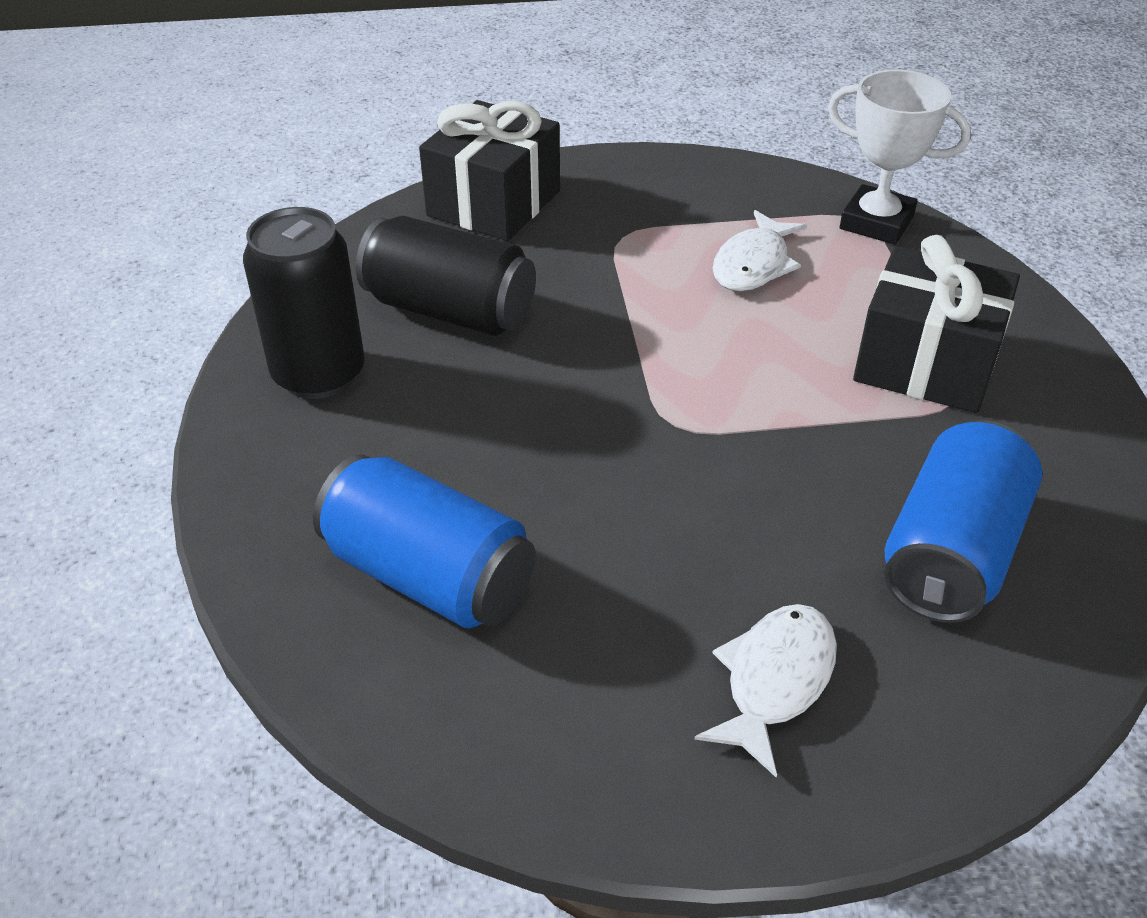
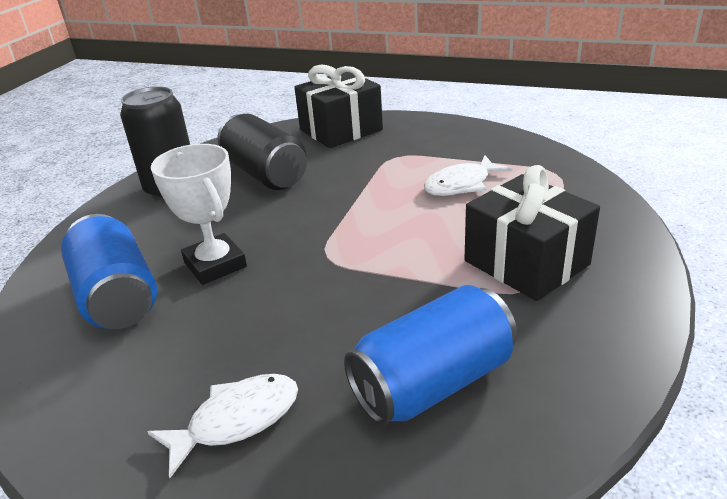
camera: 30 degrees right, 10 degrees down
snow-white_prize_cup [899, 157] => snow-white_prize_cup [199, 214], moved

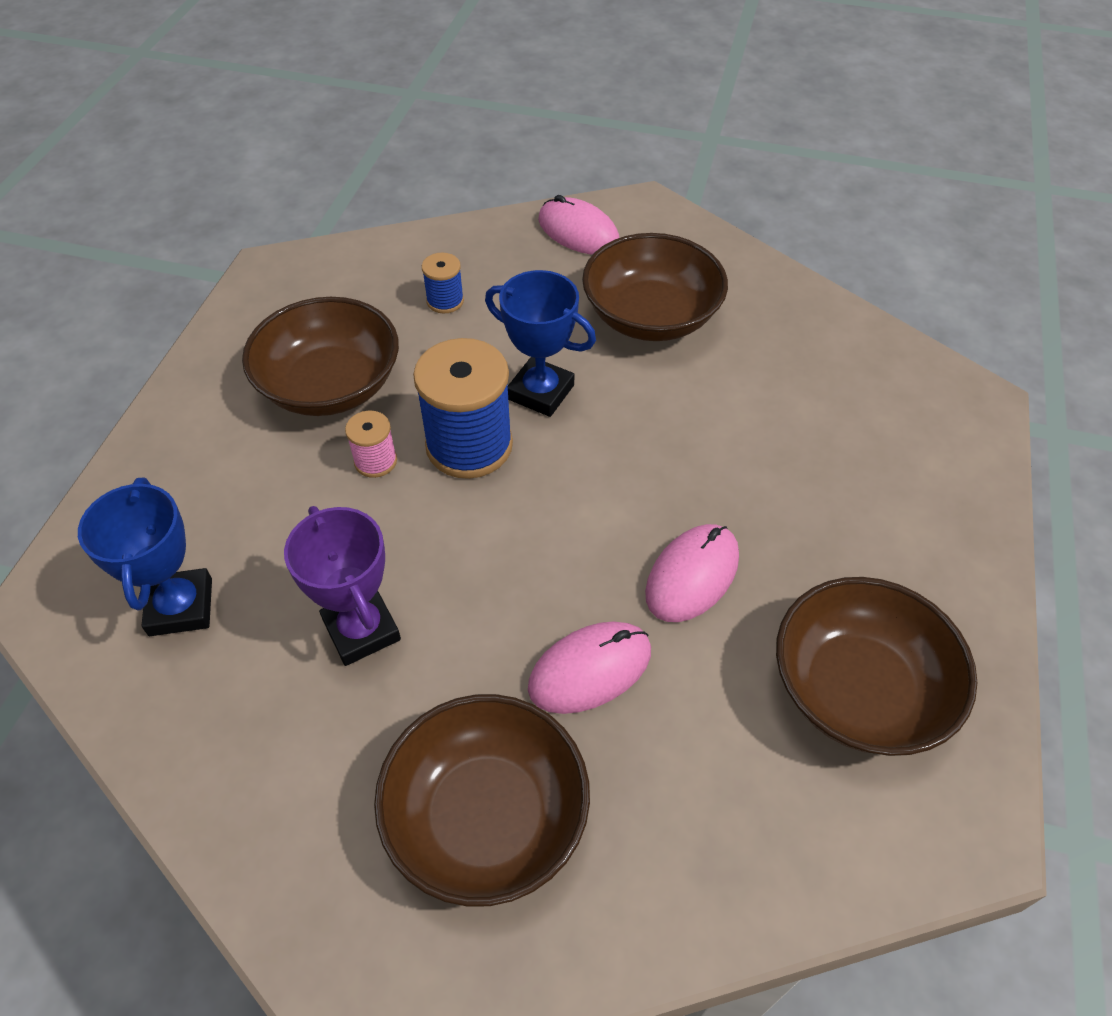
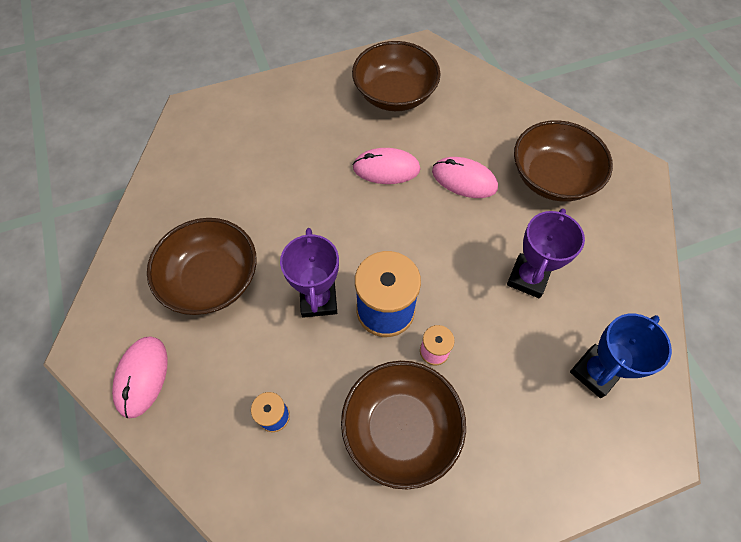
camera: 125 degrees left, 10 degrees up
blue_prize_cup [540, 343] => royal_purple_prize_cup [309, 273]

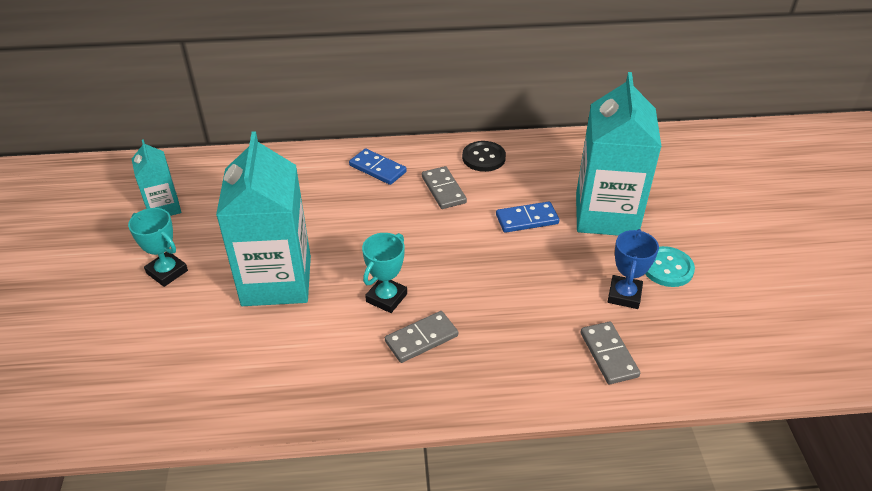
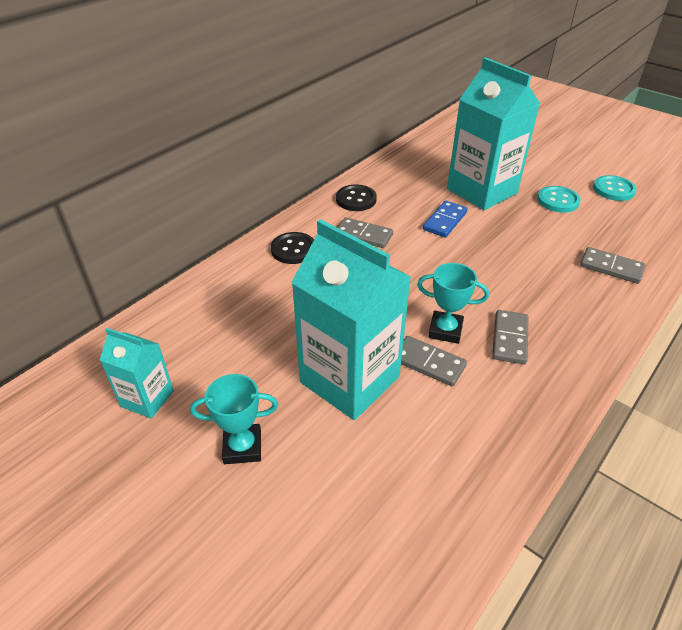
camera: 45 degrees left, 0 degrees up
blue_domino_tile [378, 166] => jet-black_button [292, 248]
nothing => gray_domino_tile [434, 361]
turquoise_prize_cup [384, 273] => turquoise_prize_cup [453, 303], 60 degrees counterclockwise
nothing => turquoise_button [615, 188]
blue_prize_cup [633, 269] => nothing

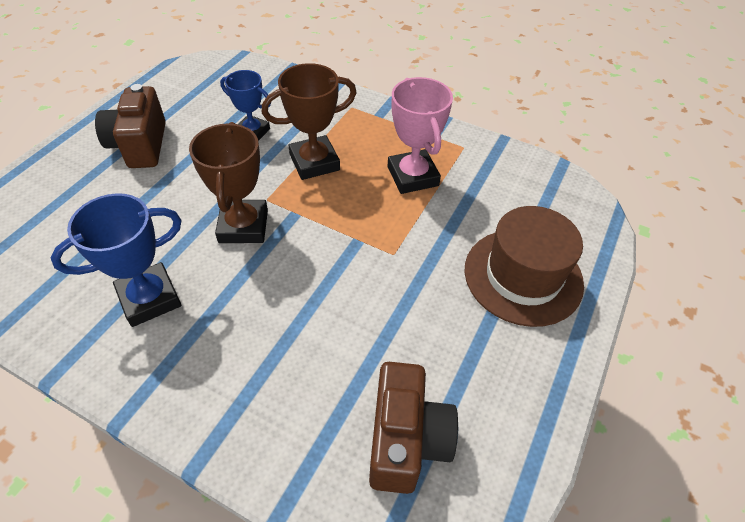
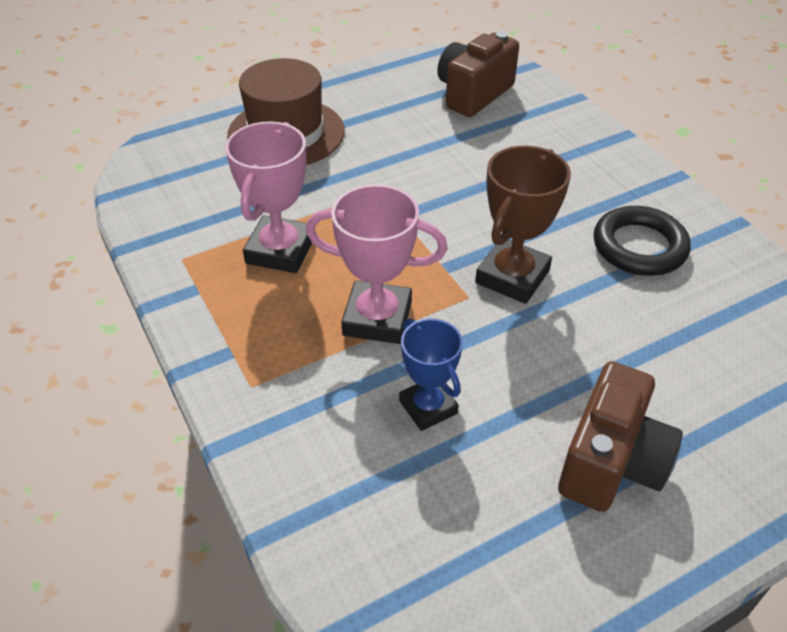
camera: 145 degrees left, 5 degrees down
brown_prize_cup [309, 121] => rose-pink_prize_cup [377, 264]
blue_prize_cup [116, 260] => jet-black_torus [642, 241]

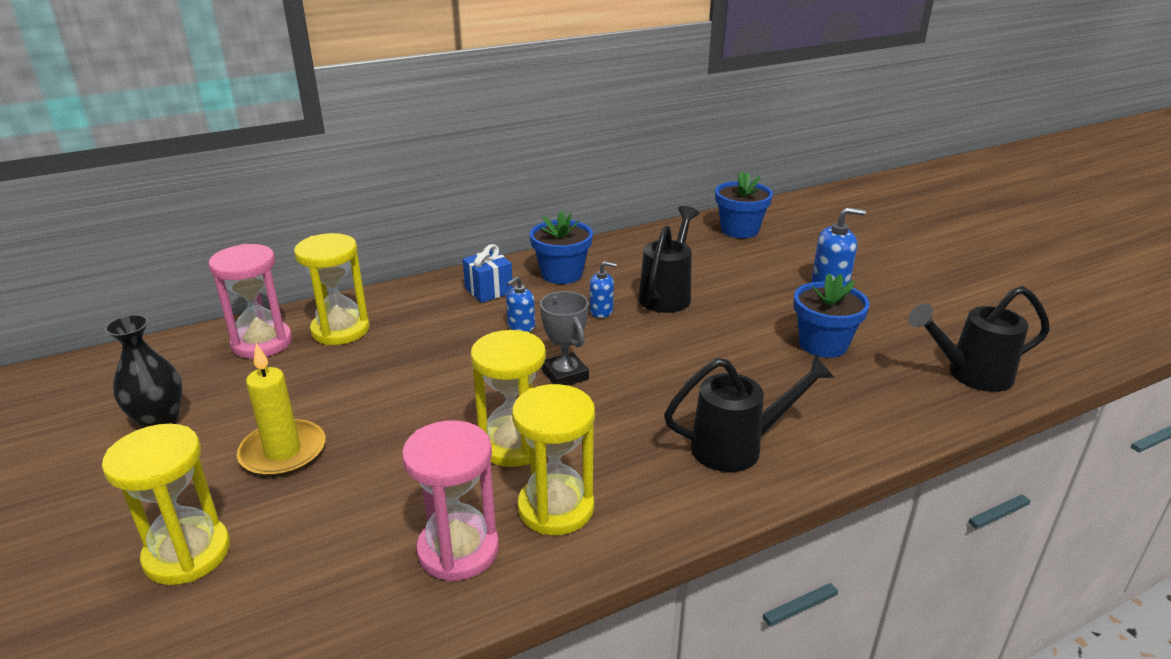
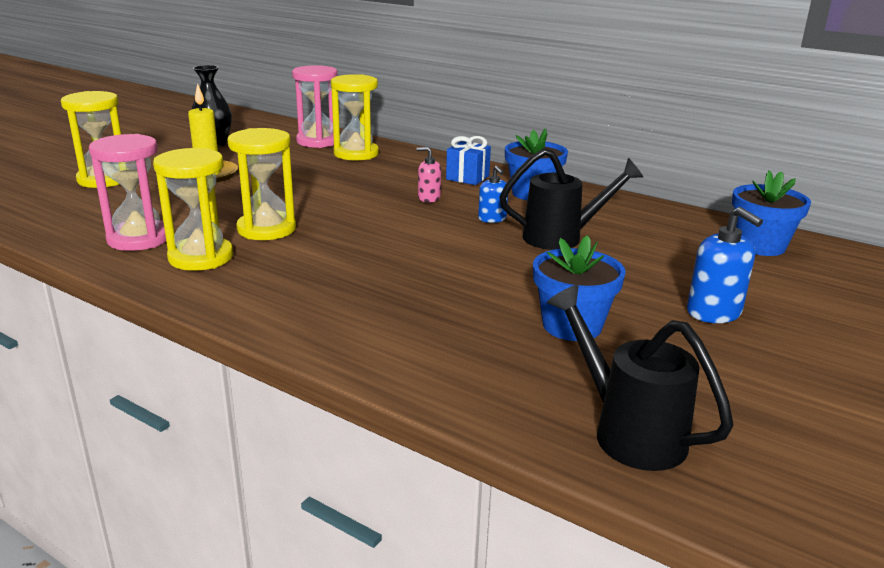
camera: 60 degrees right, 5 degrees down
blue_soap_dispenser [520, 304] => rose-pink_soap_dispenser [428, 174]
gray_prize_cup [564, 338] => nothing
jet-black_sprinkling_can [749, 413] => nothing

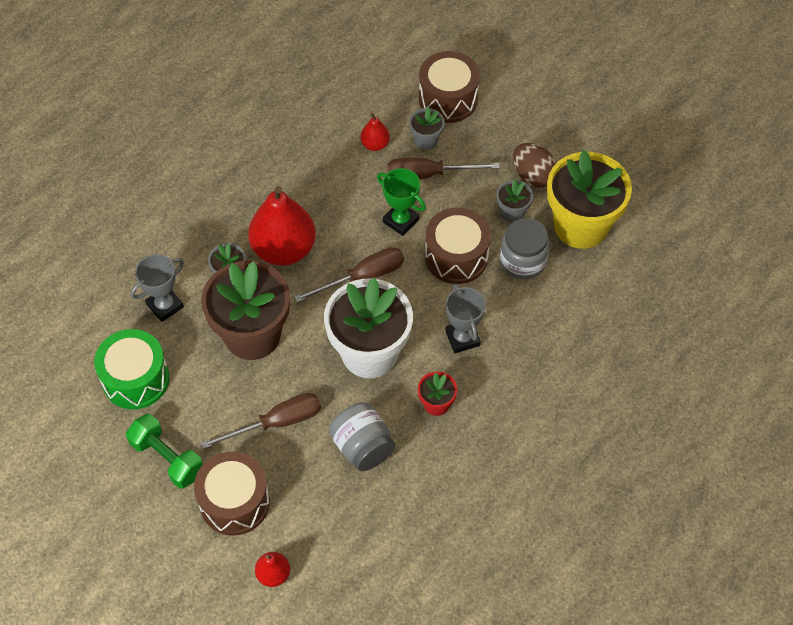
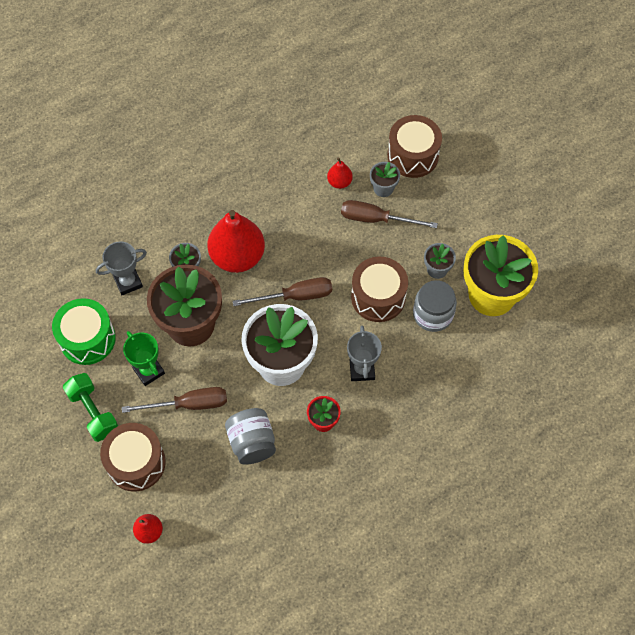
camera: 15 degrees right, 5 degrees up
emerald_prize_cup [401, 202] => emerald_prize_cup [144, 358], moved
brown_egg_shape [534, 165] => nothing

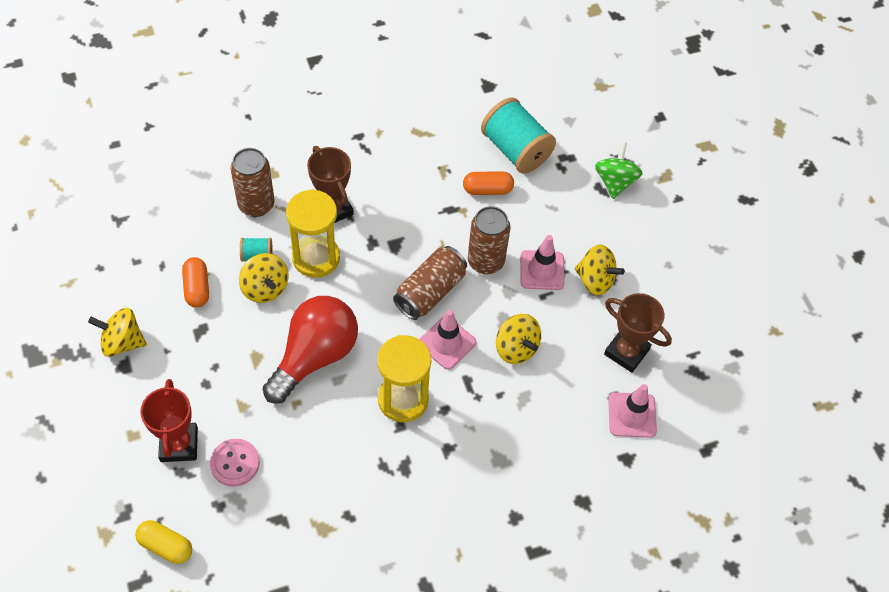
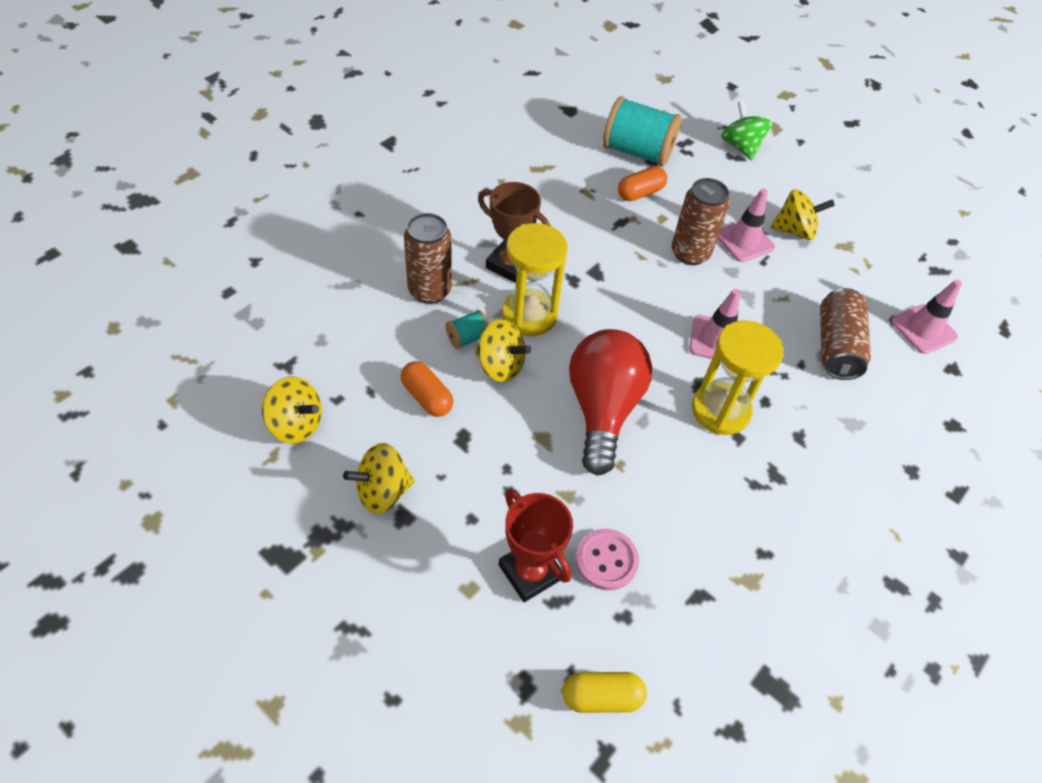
camera: 30 degrees left, 5 degrees down
bright_yellow_whirligig [518, 339] => bright_yellow_whirligig [292, 410], moved
brown_can [430, 283] => brown_can [845, 334], moved
brown_prize_cup [638, 333] => nothing

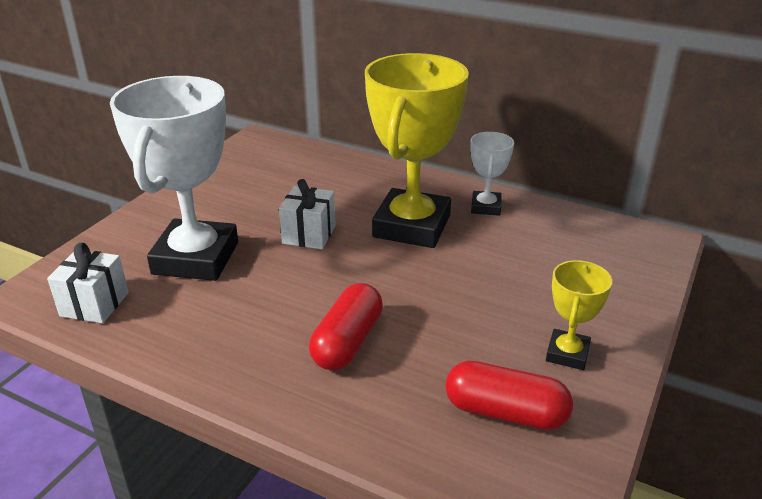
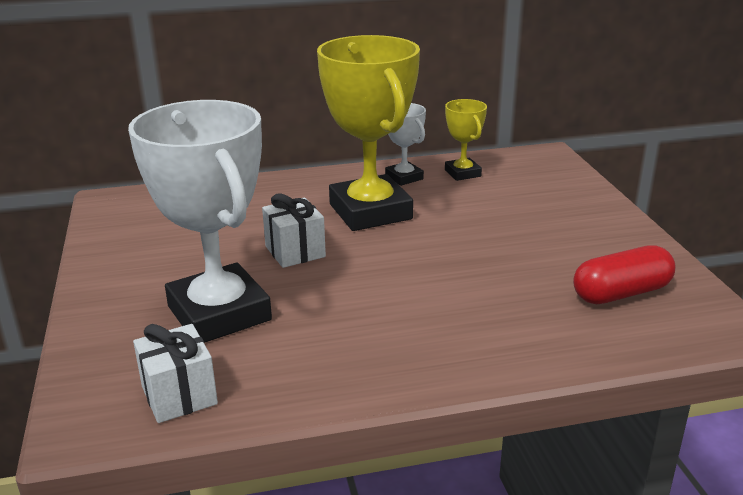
camera: 40 degrees left, 5 degrees down
bright_yellow_prize_cup [579, 315] => bright_yellow_prize_cup [466, 140], moved
red_pill [346, 326] => nothing

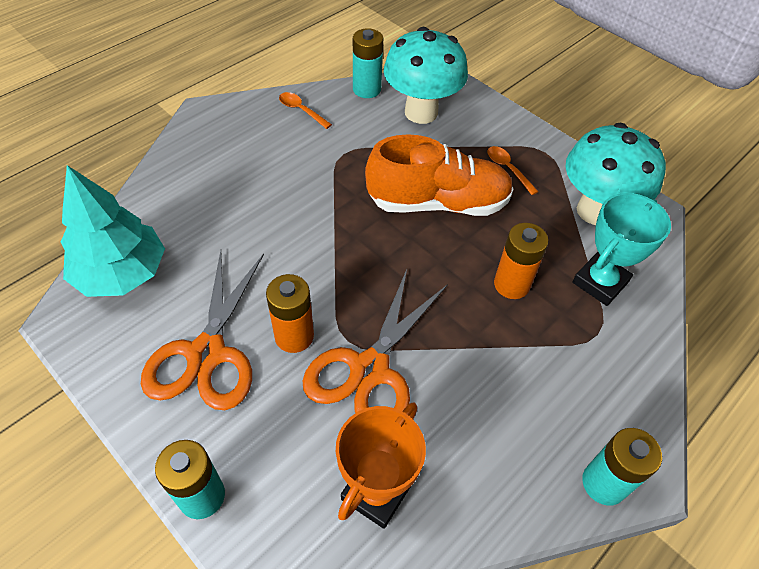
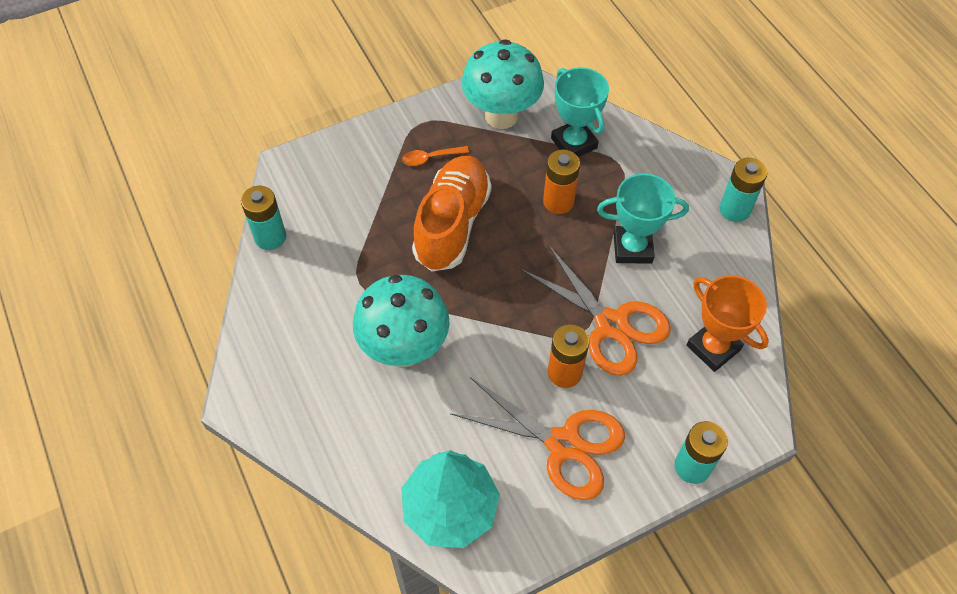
camera: 70 degrees left, 5 degrees up
turquoise_mushroom [426, 75] => turquoise_mushroom [401, 321], moved
nothing => turquoise_prize_cup [643, 218]
orange-coloured_spoon [305, 110] => nothing

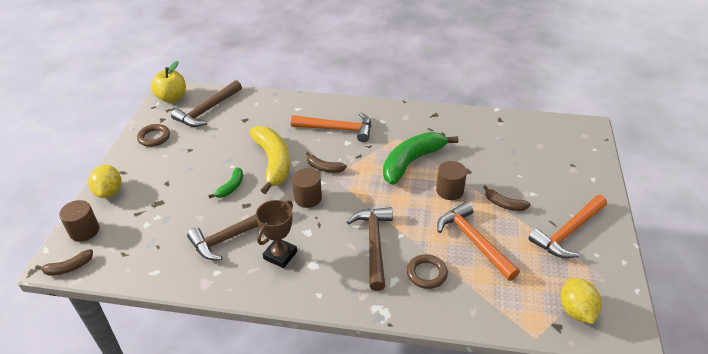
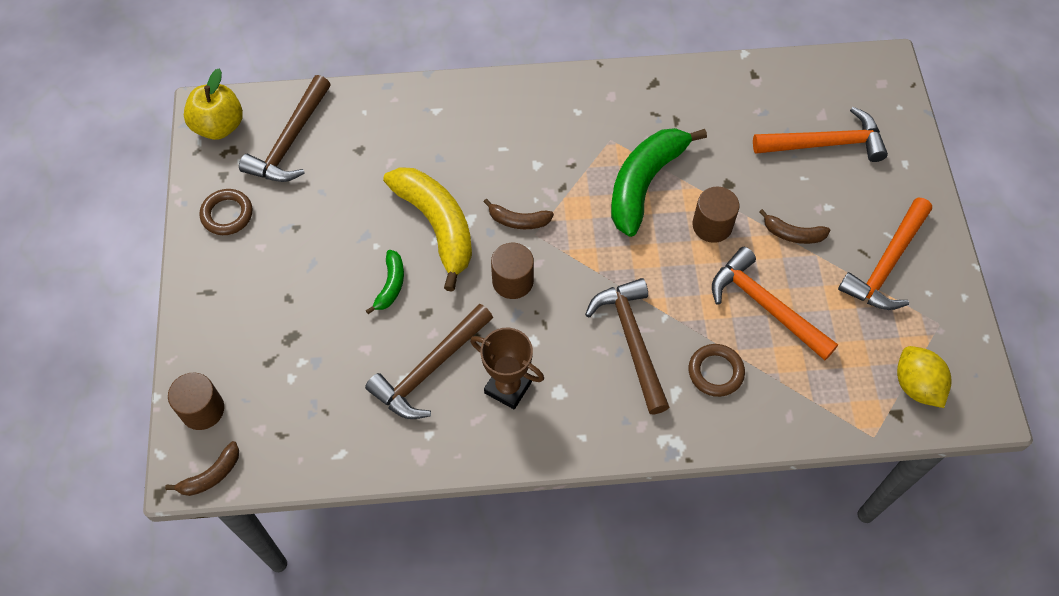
camera: 15 degrees left, 20 degrees up
brown_prize_cup [276, 234] => brown_prize_cup [507, 368], 75 degrees counterclockwise
orange-coloured_carpenter's_hammer [331, 127] => orange-coloured_carpenter's_hammer [820, 134], moved
bright_yellow_lemon [104, 181] => nothing

